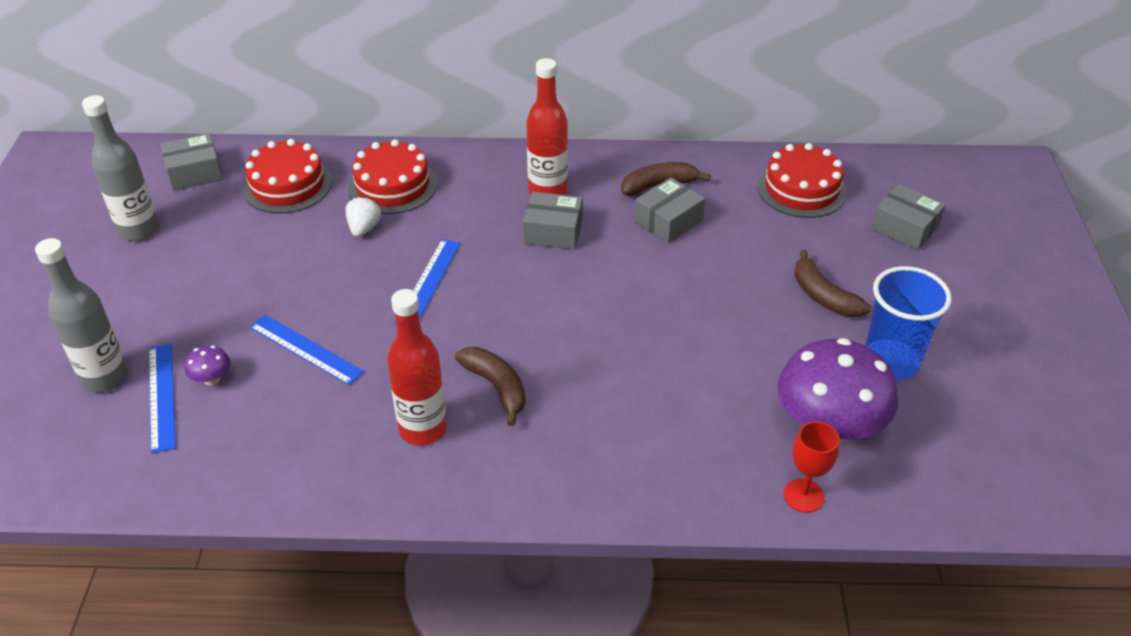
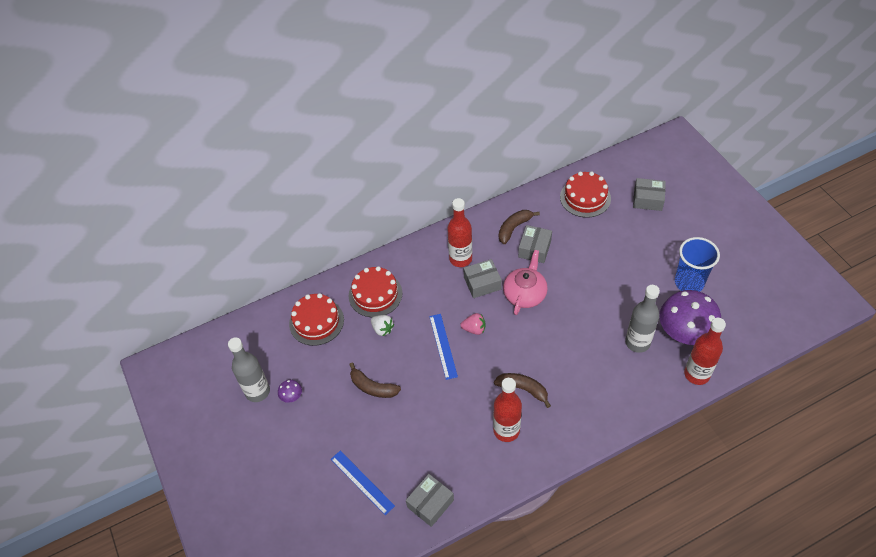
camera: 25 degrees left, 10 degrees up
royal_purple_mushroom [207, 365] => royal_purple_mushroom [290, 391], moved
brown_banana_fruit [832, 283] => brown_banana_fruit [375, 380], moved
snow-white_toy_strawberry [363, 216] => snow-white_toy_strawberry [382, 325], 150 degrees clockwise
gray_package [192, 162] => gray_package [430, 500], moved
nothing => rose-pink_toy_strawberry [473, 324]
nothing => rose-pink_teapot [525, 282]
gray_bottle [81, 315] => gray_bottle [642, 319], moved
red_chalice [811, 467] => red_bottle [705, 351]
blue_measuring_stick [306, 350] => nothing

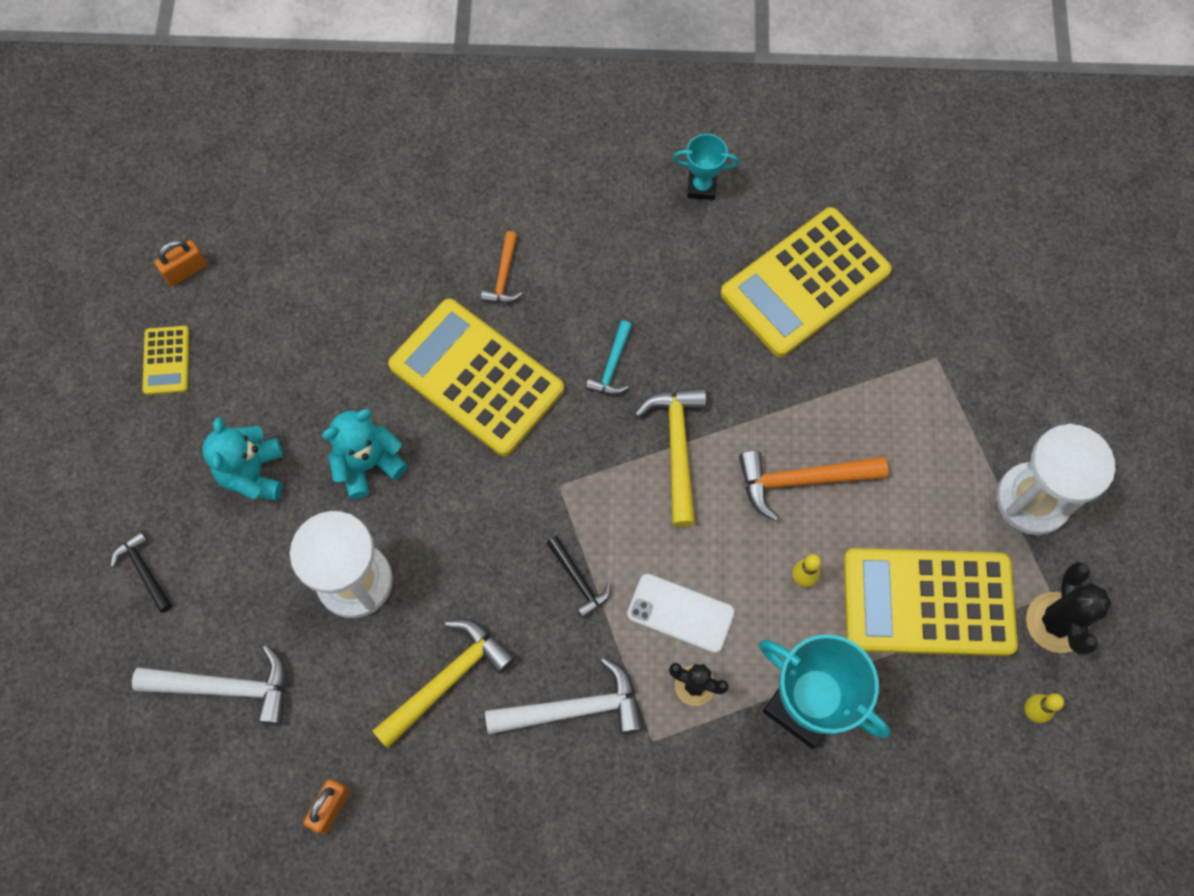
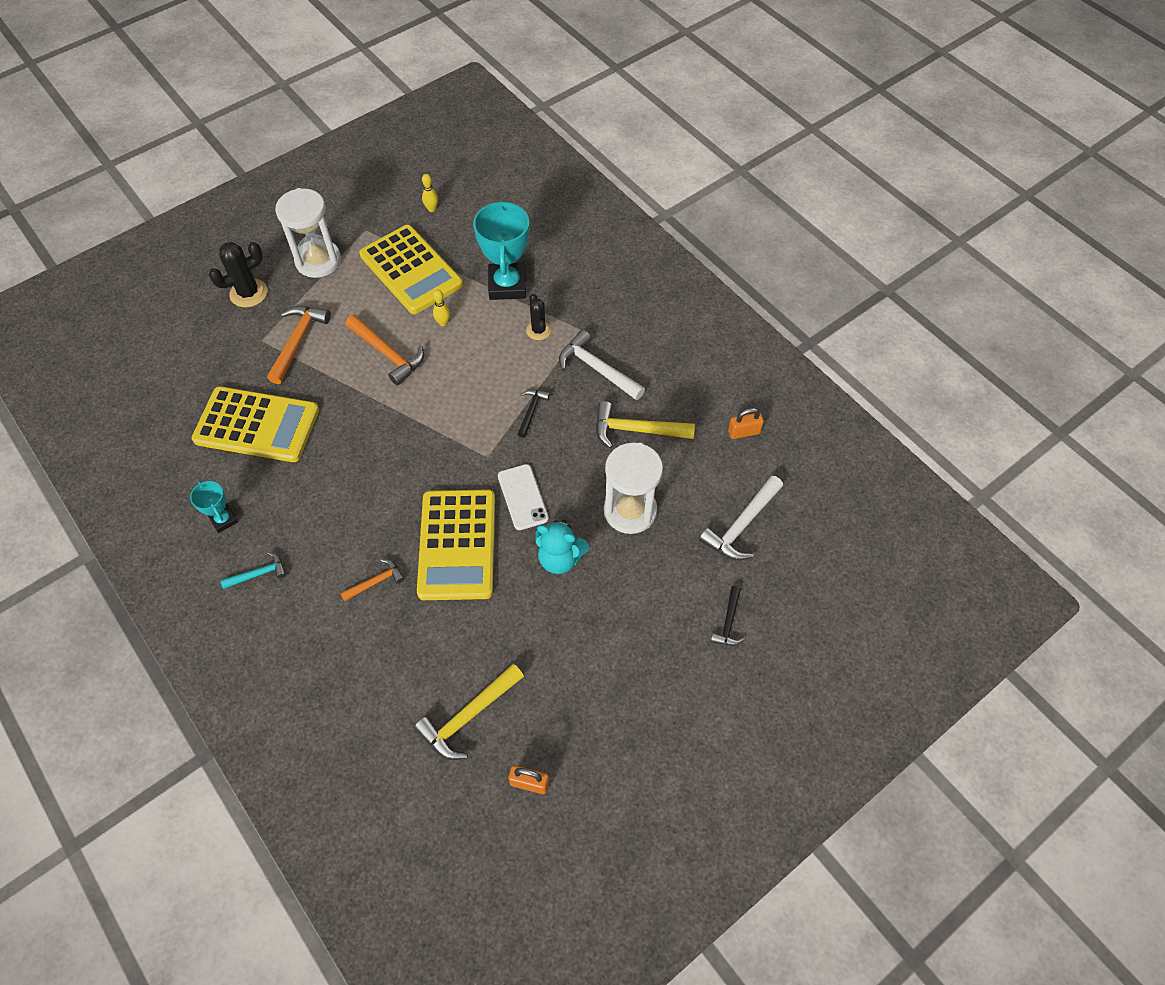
camera: 130 degrees left, 10 degrees down
jet-black_cactus [1068, 608] => jet-black_cactus [238, 274], moved
turquoise_carpenter's_hammer [609, 358] => turquoise_carpenter's_hammer [253, 570], moved
nothing => orange-coloured_carpenter's_hammer [299, 345]
bright_yellow_carpenter's_hammer [670, 457] => bright_yellow_carpenter's_hammer [469, 711], moved
snow-white_phone [681, 613] => snow-white_phone [523, 497], moved
snow-white_carpenter's_hammer [209, 685] => snow-white_carpenter's_hammer [741, 518], 105 degrees counterclockwise
bright_yellow_calculator [165, 360] => nothing
turquoise_stuffed_bear [242, 459] => nothing

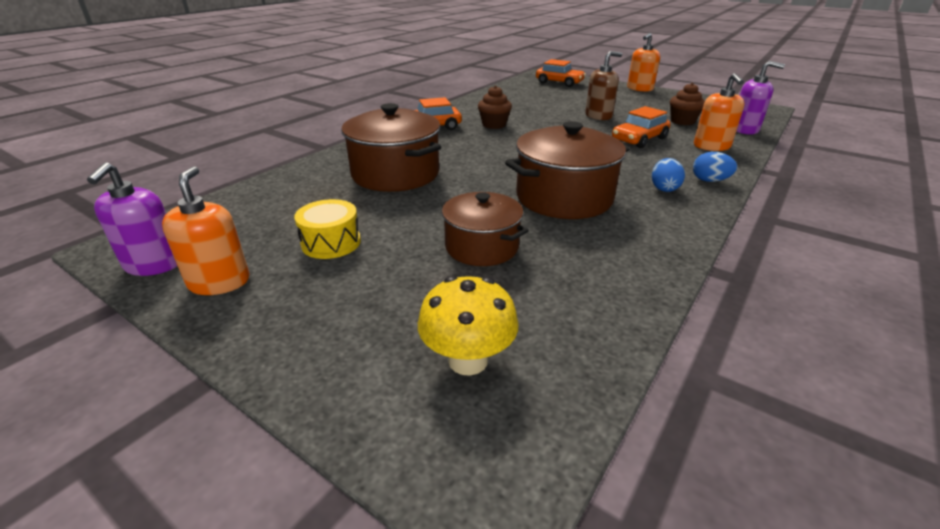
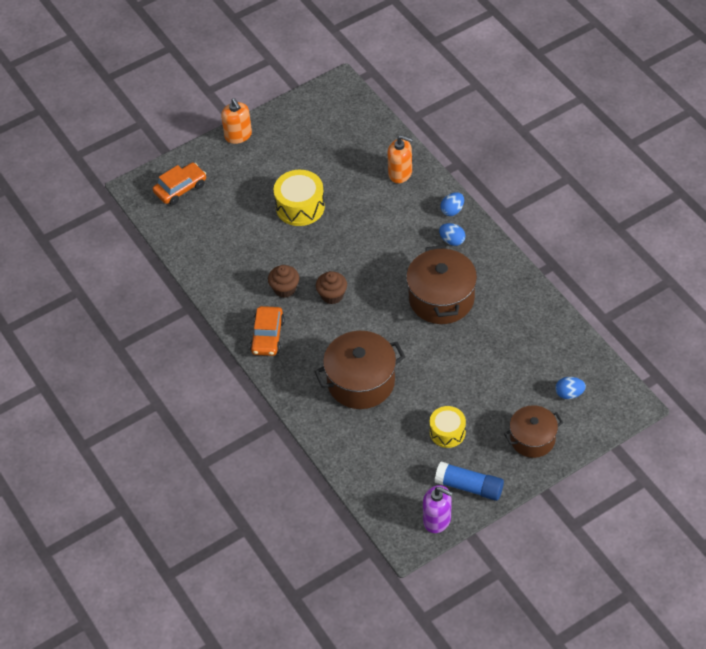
camera: 65 degrees left, 20 degrees up
brown_soap_dispenser [603, 85] => bright_yellow_drum [299, 198]
brown_cupcake [687, 104] => brown_cupcake [331, 287], moved
orange-coloured_soap_dispenser [206, 231] => blue_stick_of_glue [469, 481]
brown_cooking_pot [485, 229] => brown_cooking_pot [533, 431], moved
bright_yellow_mushroom [468, 326] => blue_egg_shape [570, 388]
orange-coloured_toy_car [641, 127] => nothing
royal_purple_soap_dispenser [760, 97] => nothing

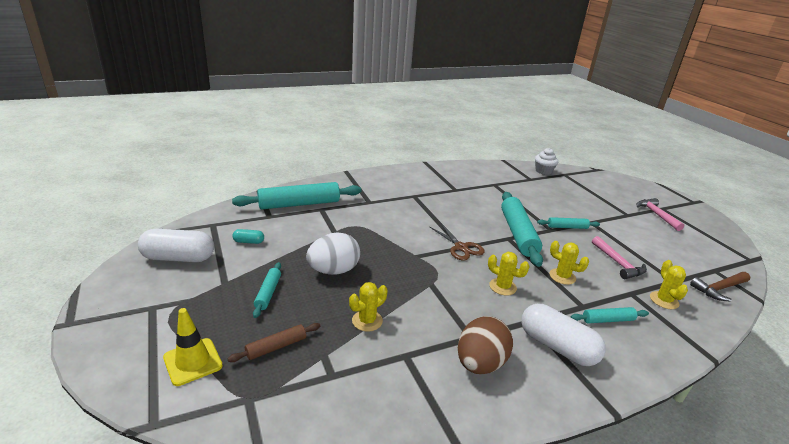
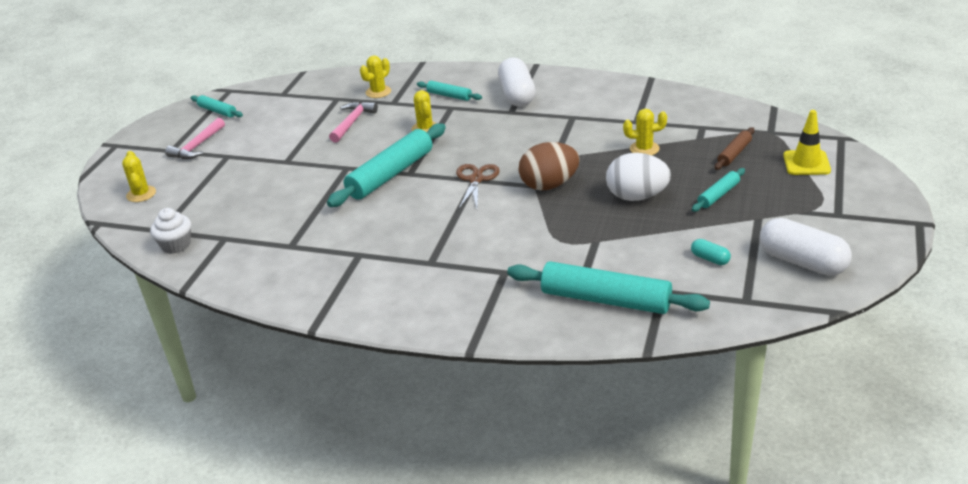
camera: 135 degrees left, 5 degrees up
bright_yellow_cactus [509, 274] => bright_yellow_cactus [139, 176], moved
turquoise_pastry_roller [568, 223] => turquoise_pastry_roller [217, 106], moved
brown_egg_shape [485, 345] => brown_egg_shape [549, 166], moved
brown_pastry_roller [273, 342] => brown_pastry_roller [734, 148], 60 degrees counterclockwise
brown_carpenter's_hammer [720, 286] => nothing

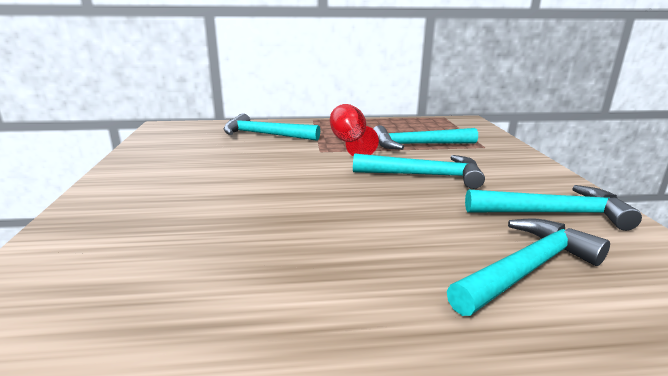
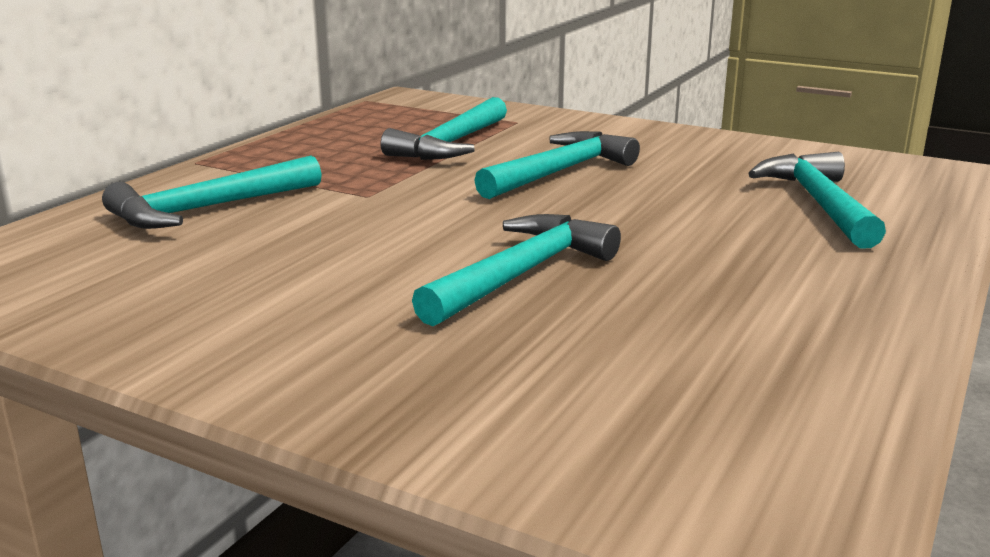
camera: 55 degrees left, 0 degrees up
turquoise_carpenter's_hammer [553, 208] => turquoise_carpenter's_hammer [516, 270], moved
red_chalice [354, 130] => nothing

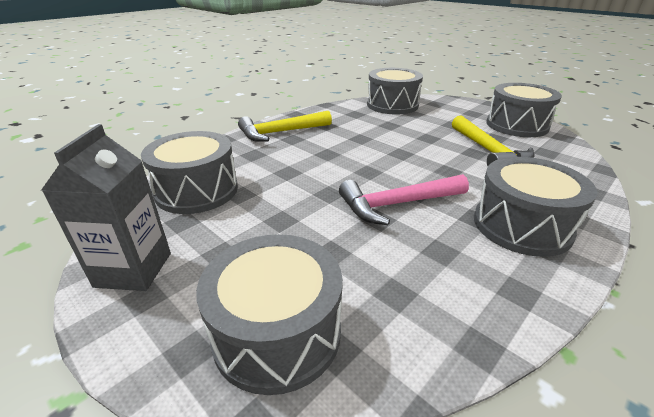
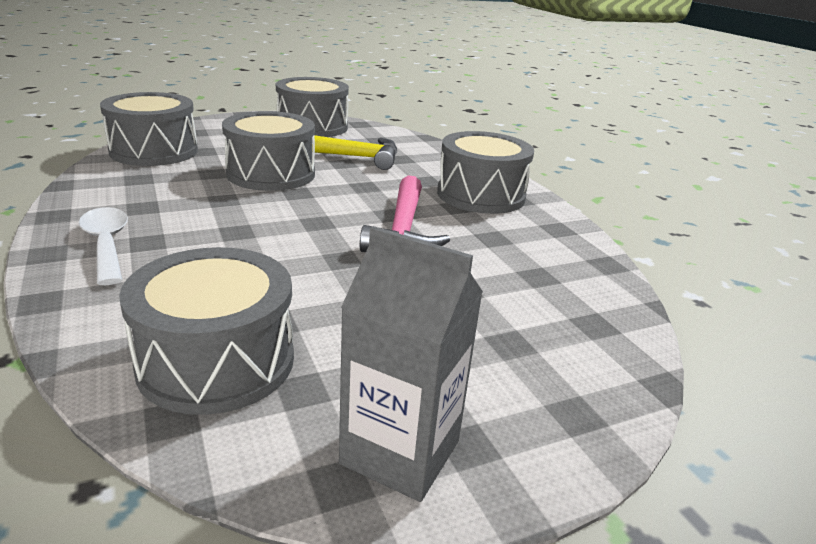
camera: 70 degrees left, 5 degrees down
bright_yellow_carpenter's_hammer [285, 126] => snow-white_spoon [103, 246]
gray_drum [269, 314] => gray_drum [268, 151], moved

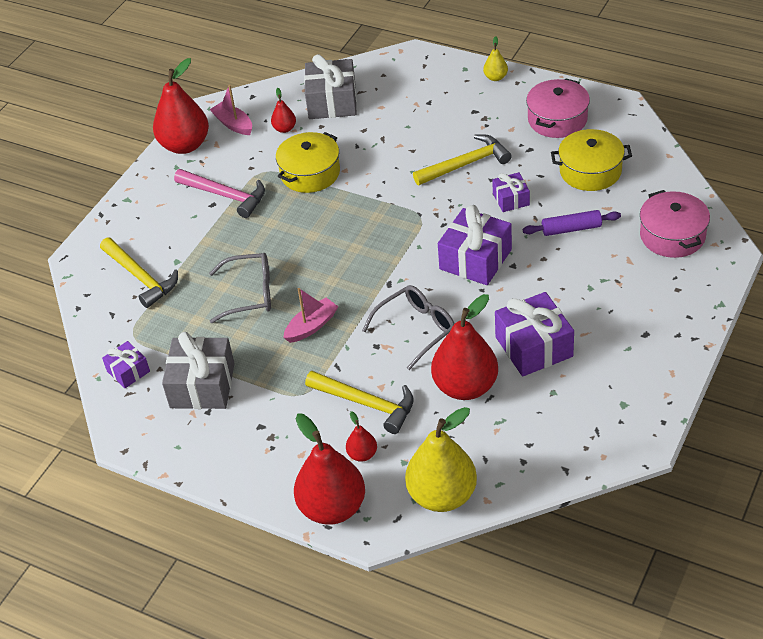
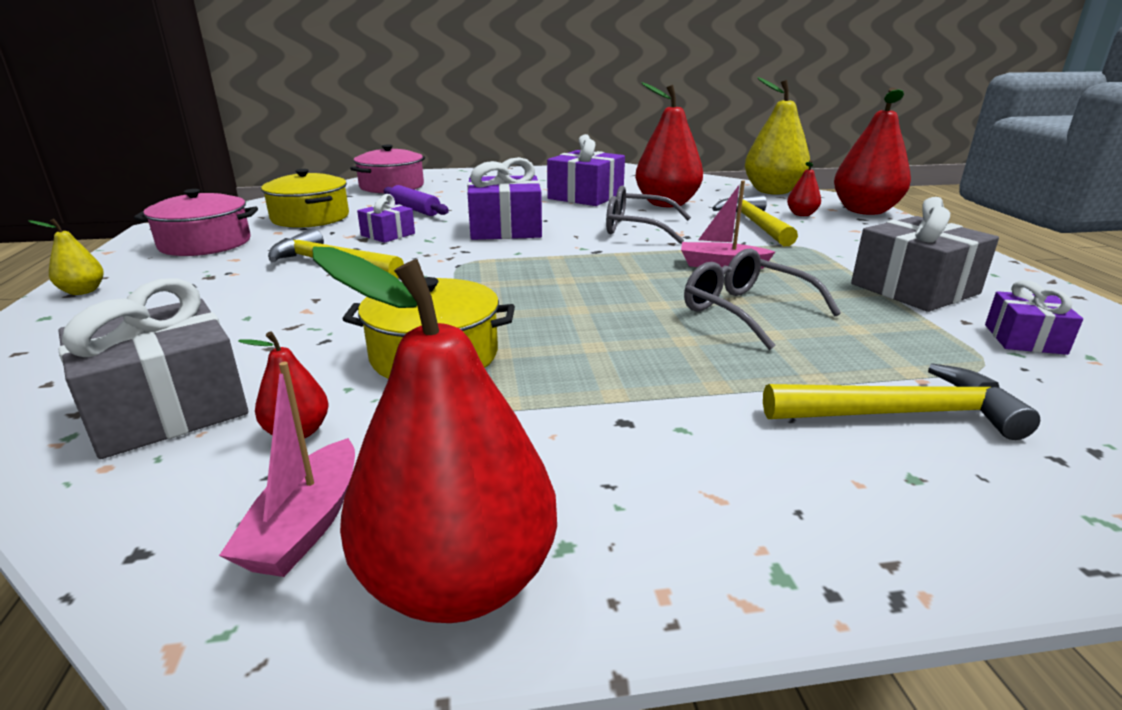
camera: 130 degrees left, 20 degrees down
bright_yellow_carpenter's_hammer [139, 272] => bright_yellow_carpenter's_hammer [901, 401], 75 degrees clockwise
rose-pink_carpenter's_hammer [219, 193] => nothing

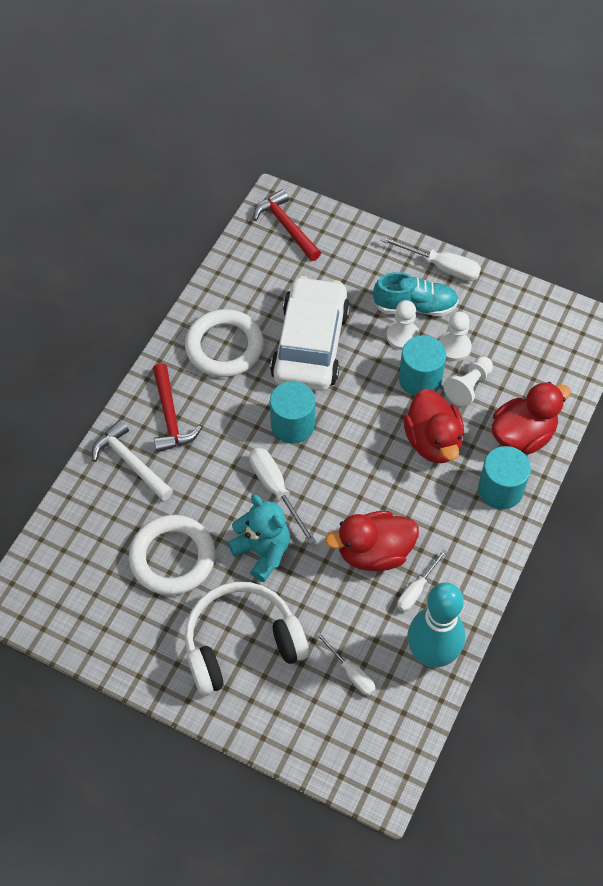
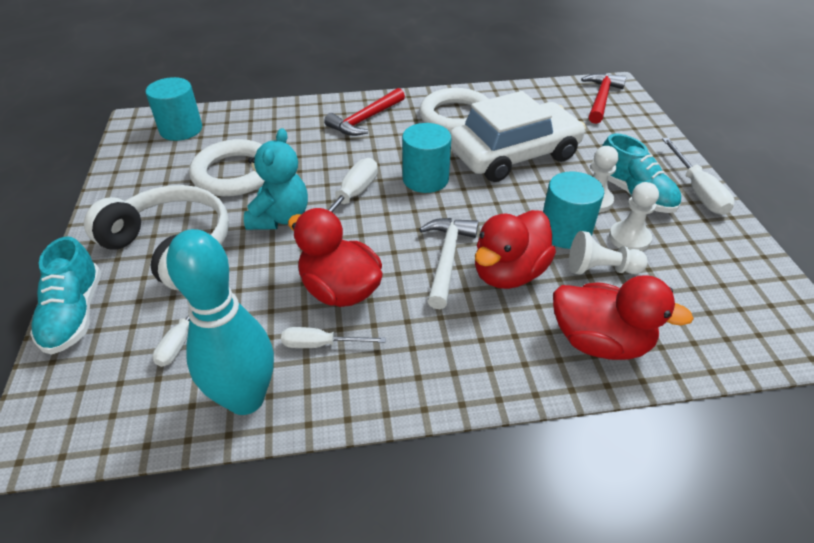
camera: 55 degrees right, 15 degrees down
nothing => turquoise_lace-up_shoe [65, 296]
turquoise_solid_cylinder [504, 477] => turquoise_solid_cylinder [173, 109], moved
snow-white_carpenter's_hammer [132, 460] => snow-white_carpenter's_hammer [448, 263], moved

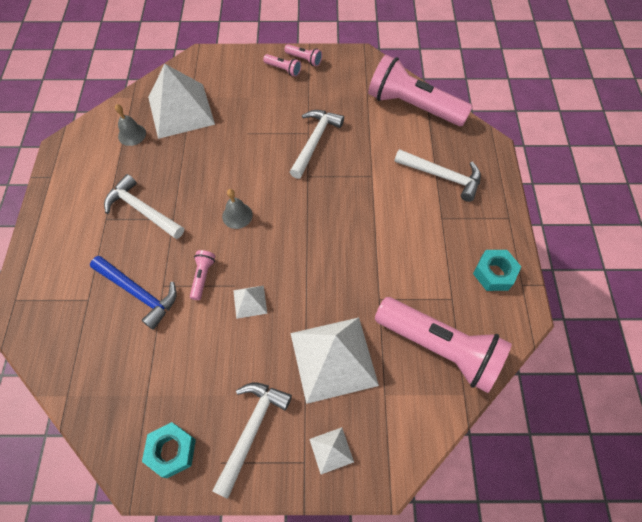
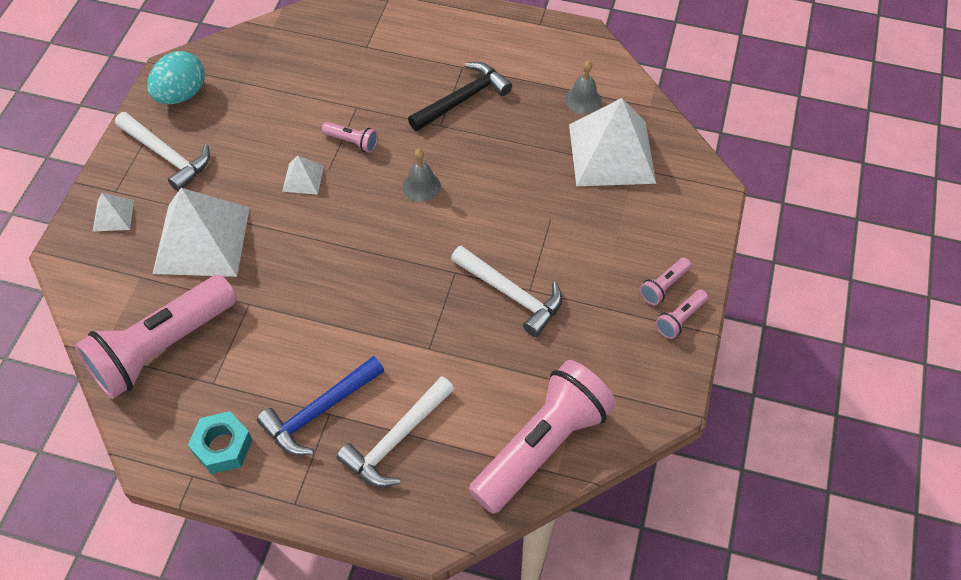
camera: 105 degrees right, 5 degrees down
turquoise_nut [169, 450] => turquoise_egg_shape [176, 77]
blue_carpenter's_hammer [133, 293] => blue_carpenter's_hammer [320, 405], moved
snow-white_carpenter's_hammer [144, 206] => jet-black_carpenter's_hammer [460, 96]

